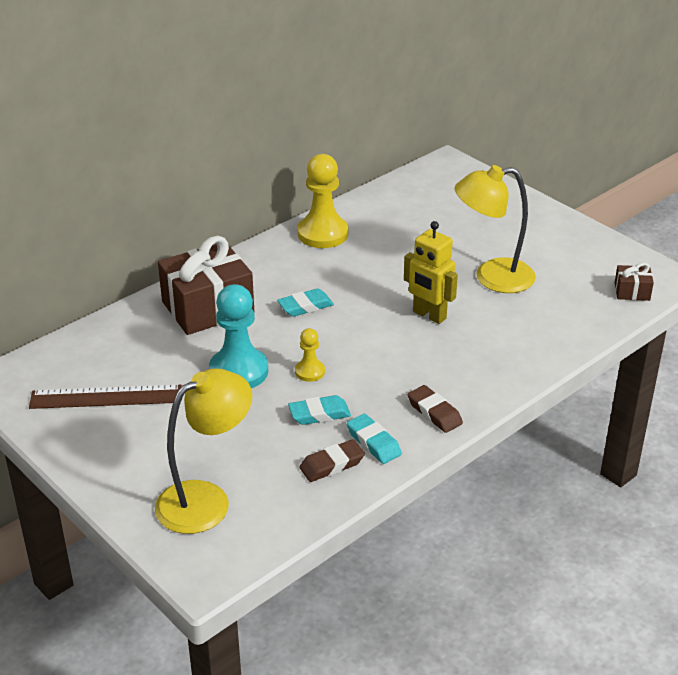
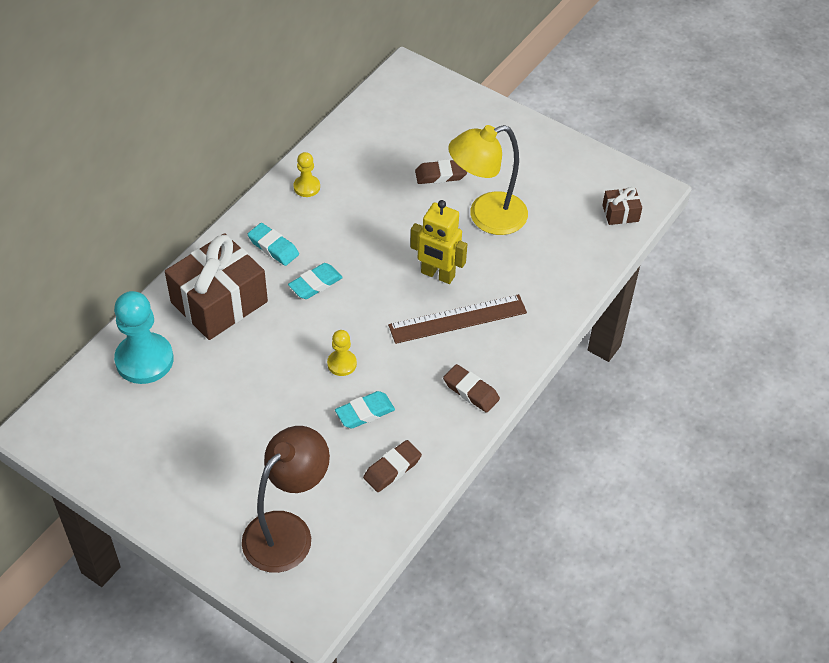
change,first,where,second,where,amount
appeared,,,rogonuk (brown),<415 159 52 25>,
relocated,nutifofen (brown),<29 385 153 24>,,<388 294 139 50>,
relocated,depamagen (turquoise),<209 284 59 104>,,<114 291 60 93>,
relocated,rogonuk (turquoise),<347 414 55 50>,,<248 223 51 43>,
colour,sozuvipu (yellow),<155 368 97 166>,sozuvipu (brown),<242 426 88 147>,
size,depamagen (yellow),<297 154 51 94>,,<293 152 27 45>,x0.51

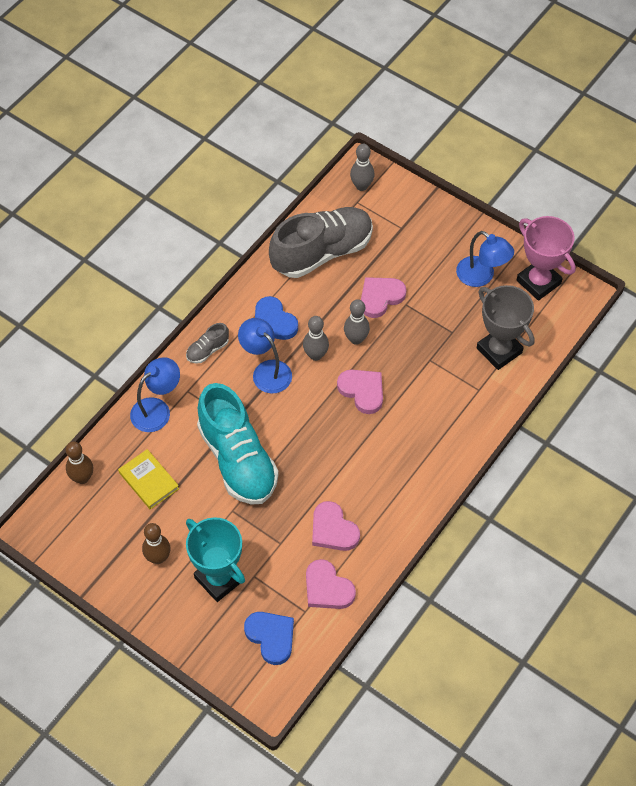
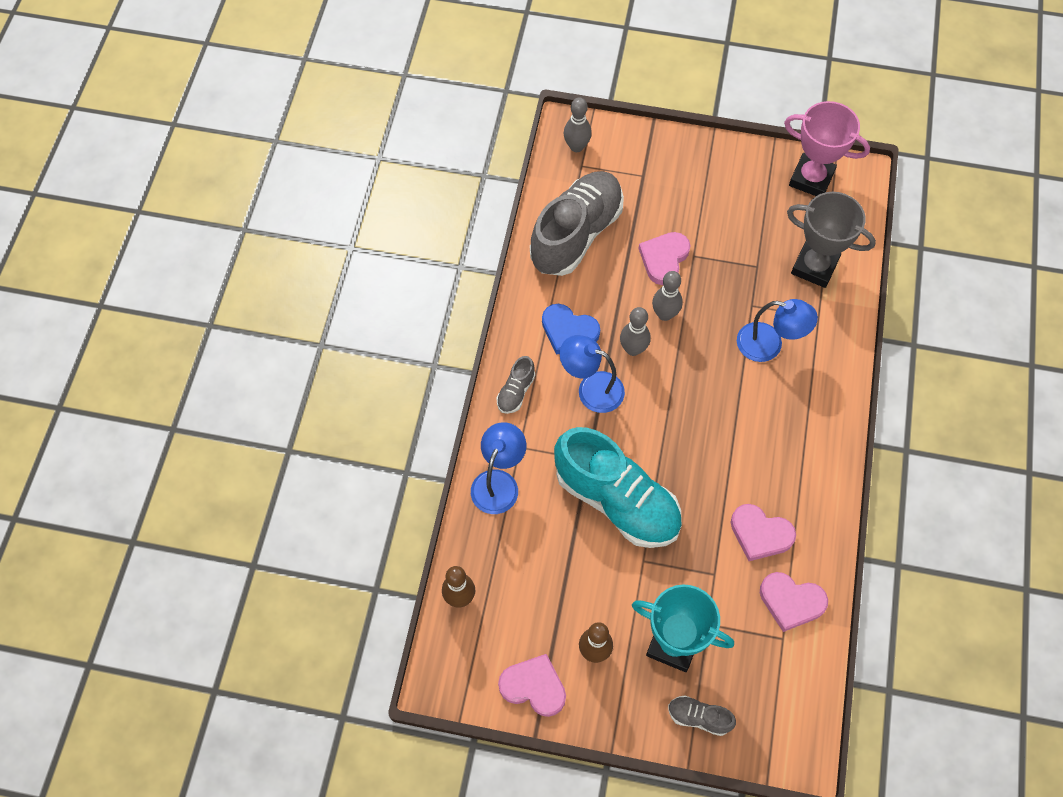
change,first,where,second,where,amount
missing,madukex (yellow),<118 449 61 61>,,,
missing,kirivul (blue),<244 612 50 53>,,,
appeared,,,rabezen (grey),<668 695 68 41>,
relocated,kirivul (pink),<337 370 46 44>,,<498 654 68 63>,
relocated,sozuvipu (blue),<456 231 58 56>,,<737 299 81 63>,

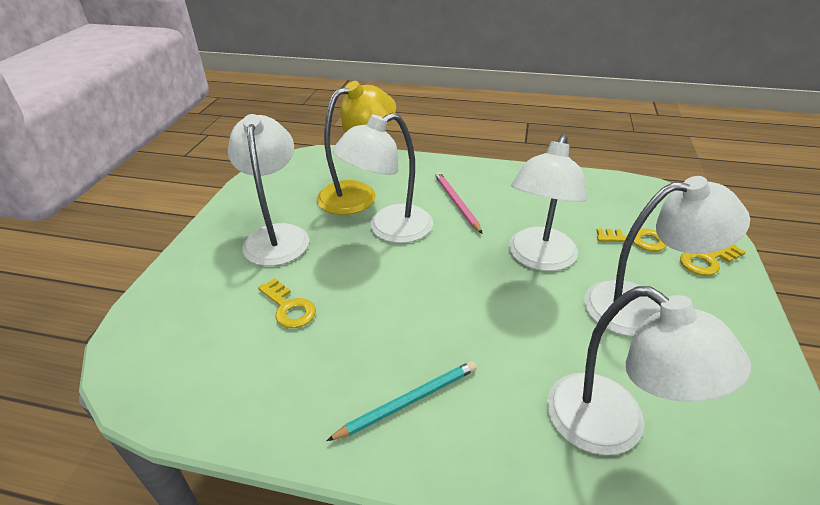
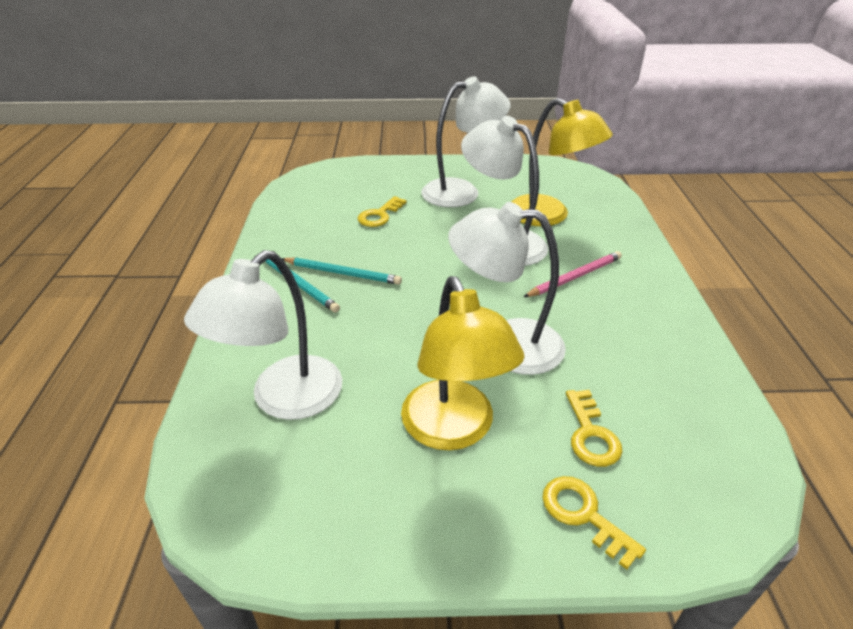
change,first,where,second,where,amount
appeared,,,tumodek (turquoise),<282 257 120 28>,
colour,sozuvipu (white),<584 176 166 160>,sozuvipu (yellow),<401 276 123 174>,

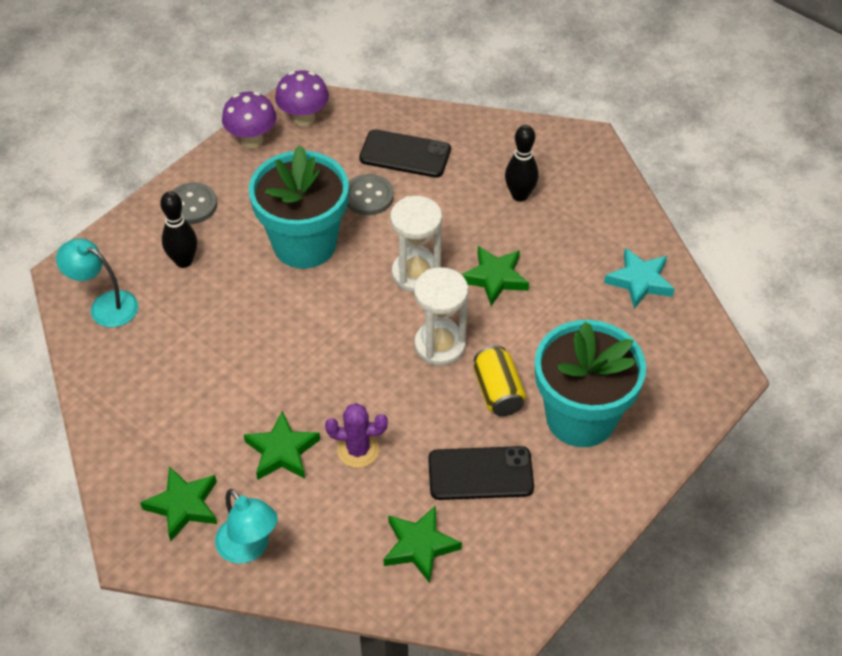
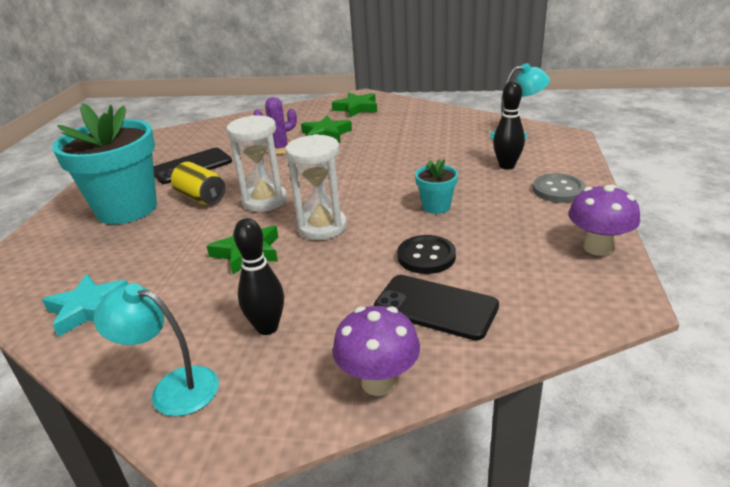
change,first,where,second,where,amount
missing,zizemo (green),<384 505 78 78>,,,
relocated,sozuvipu (turquoise),<215 489 63 75>,,<93 283 126 134>,
relocated,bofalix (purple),<275 70 54 57>,,<333 306 87 90>,
colour,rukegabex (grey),<347 174 47 41>,rukegabex (black),<397 235 59 39>,
spun,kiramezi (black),<359 129 92 49>,,<374 275 125 65>,45 degrees clockwise
size,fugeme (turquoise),<248 145 101 124>,,<415 159 43 55>,x0.44

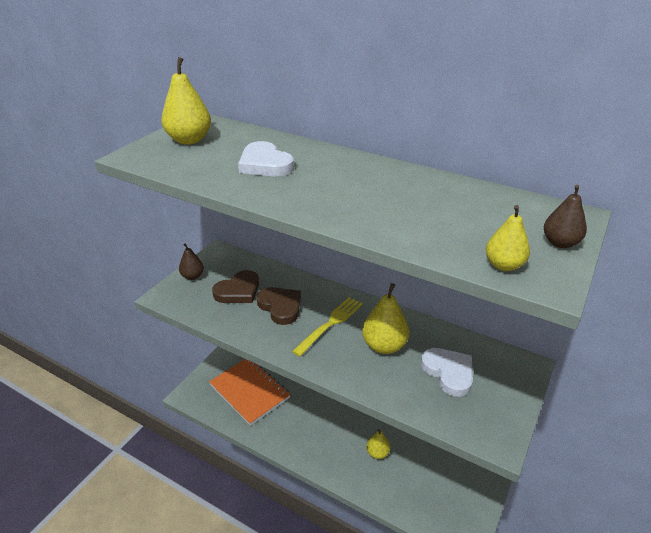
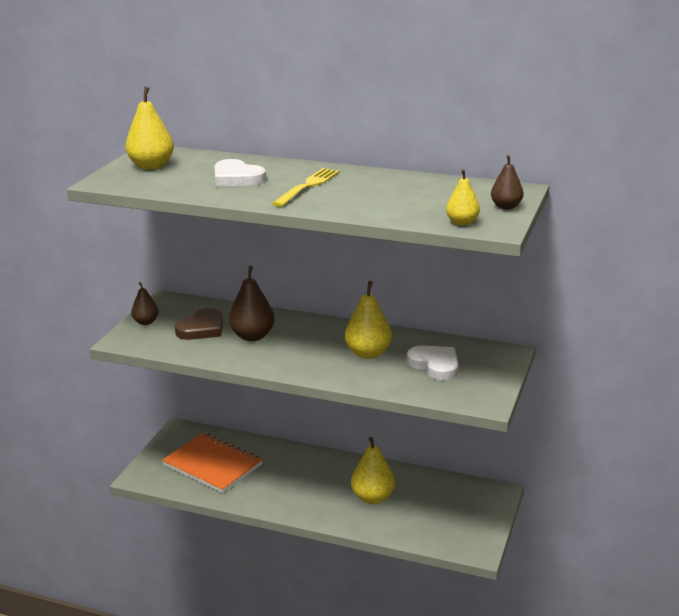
change,first,where,second,where,amount
relocated,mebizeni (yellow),<292 297 71 60>,,<272 168 68 39>,
exchanged,kirivul (brown),<257 287 44 38>,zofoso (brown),<229 266 46 75>,
size,zofoso (yellow),<366 429 24 30>,,<351 437 44 67>,x1.64

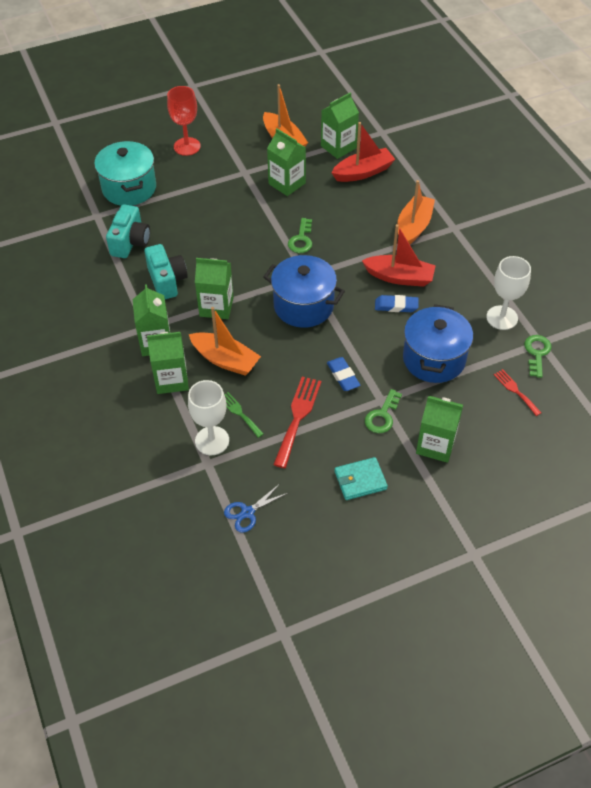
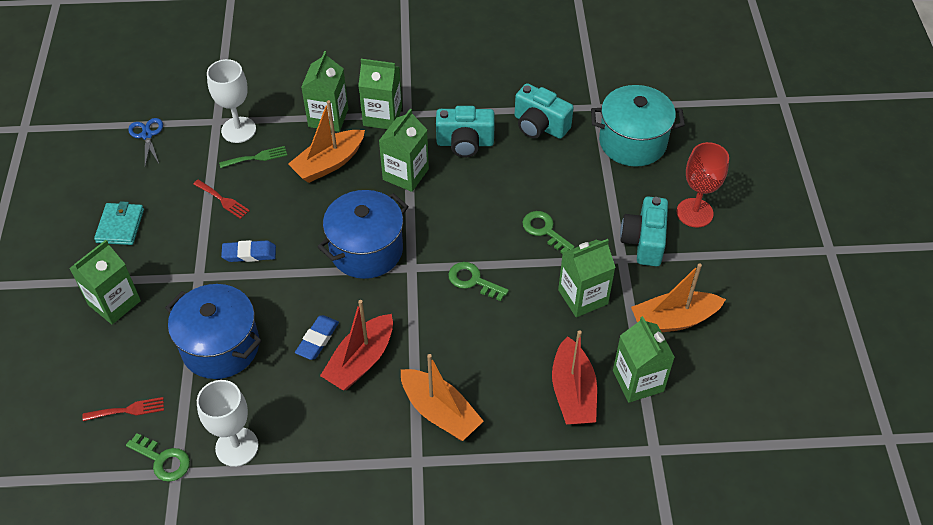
change,first,where,second,where,amount
appeared,,,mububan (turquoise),<620 196 48 70>,
relocated,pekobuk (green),<365 389 37 44>,,<522 211 53 43>,
size,mebizeni (red),<273 377 48 91>,,<193 179 57 40>,x0.58

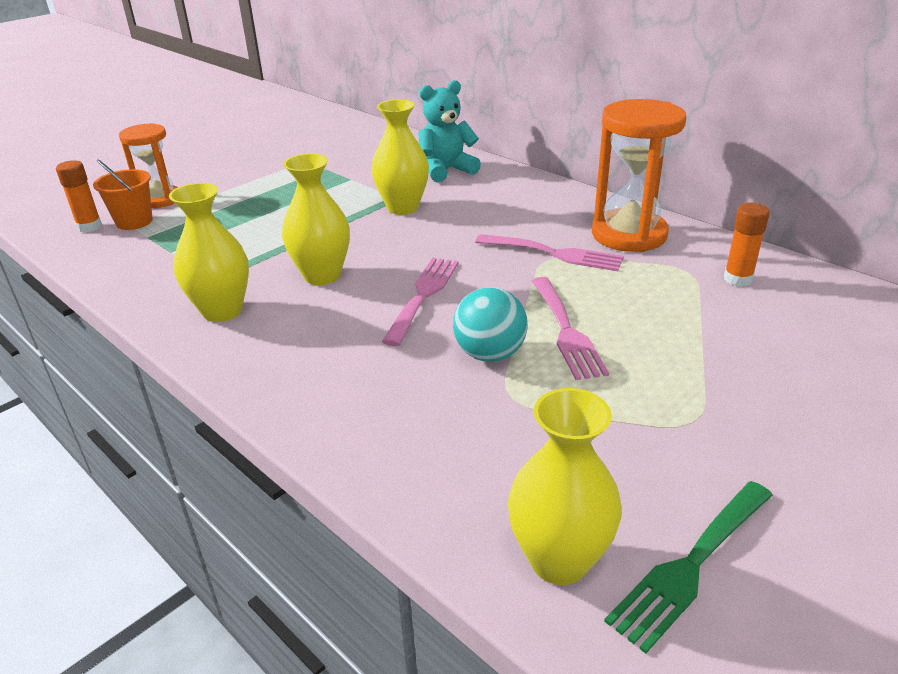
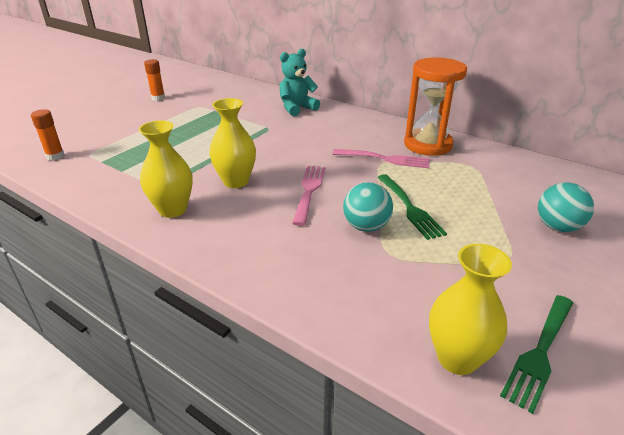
change,first,where,second,where,amount
missing,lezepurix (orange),<93 159 60 71>,,,
missing,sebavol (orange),<119 123 59 85>,,,
missing,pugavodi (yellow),<371 99 58 116>,,,
appeared,,,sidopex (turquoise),<538 182 56 50>,
relocated,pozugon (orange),<724 203 46 84>,,<144 59 21 42>,
colour,mebizeni (pink),<532 277 77 103>,mebizeni (green),<377 174 70 66>,

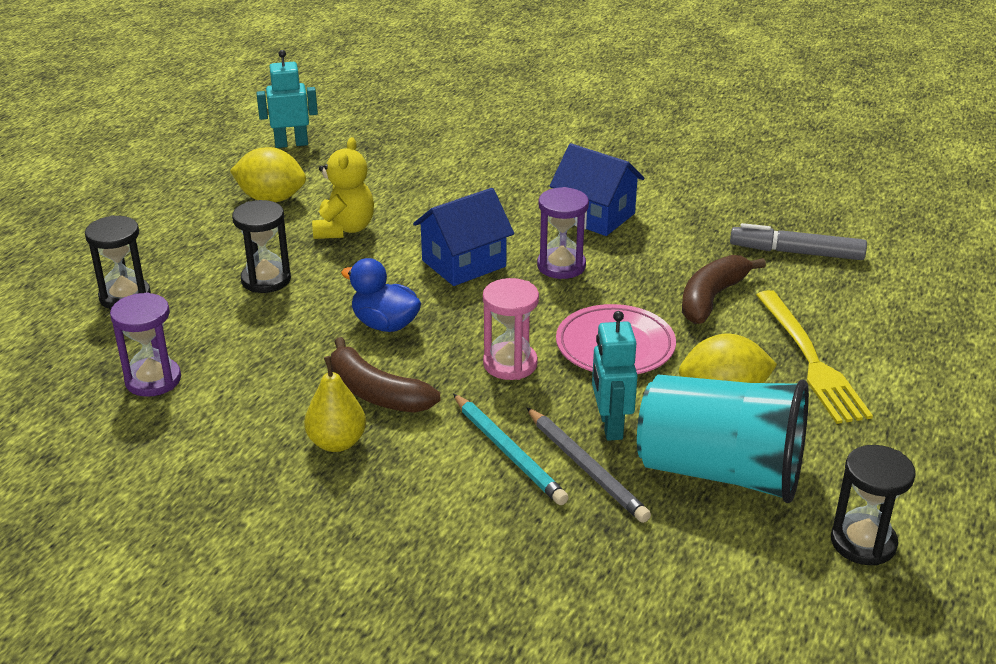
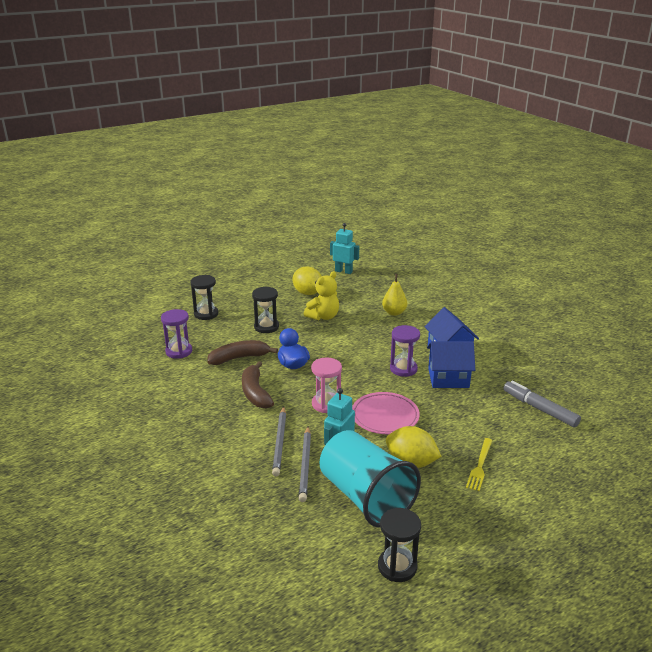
change,first,where,second,where,amount
relocated,zofoso (yellow),<304 356 62 96>,,<382 274 25 42>,
relocated,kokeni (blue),<413 188 101 98>,,<427 341 48 47>,
relocated,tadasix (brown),<682 255 84 69>,,<207 340 71 25>,
colour,tumodek (turquoise),<453 394 116 111>,tumodek (grey),<272 406 14 70>,
size,mebizeni (yellow),<756 290 117 134>,,<466 438 27 53>,x0.60

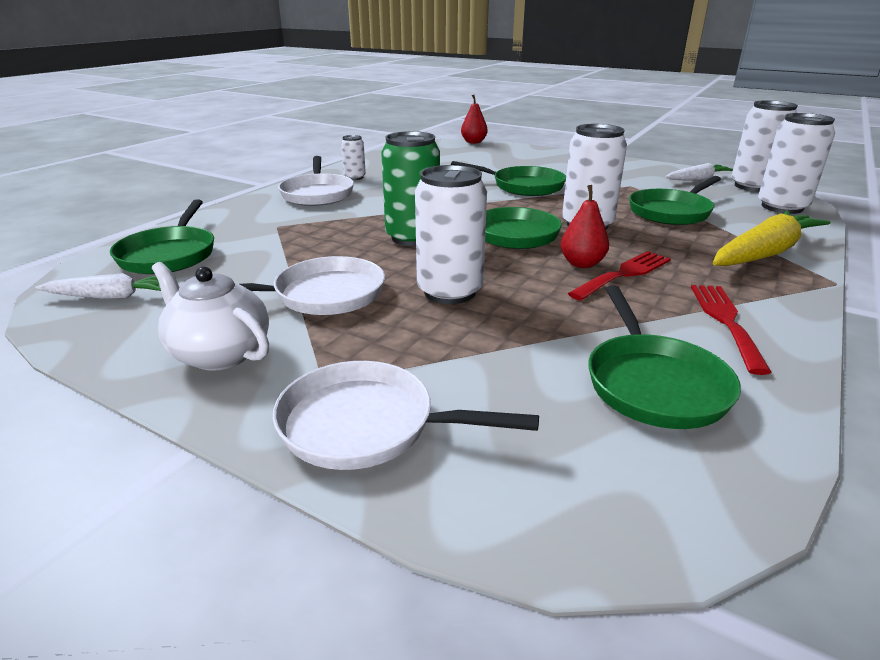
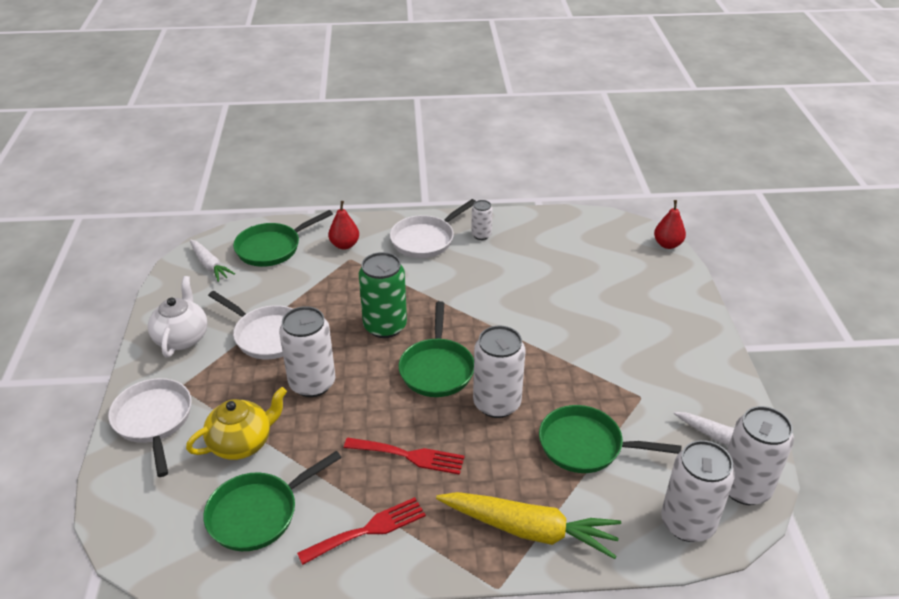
change,first,where,second,where,amount
missing,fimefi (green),<451 161 115 35>,,,
appeared,,,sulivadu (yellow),<186 387 101 73>,
relocated,zofoso (red),<561 185 48 83>,,<328 201 31 49>,

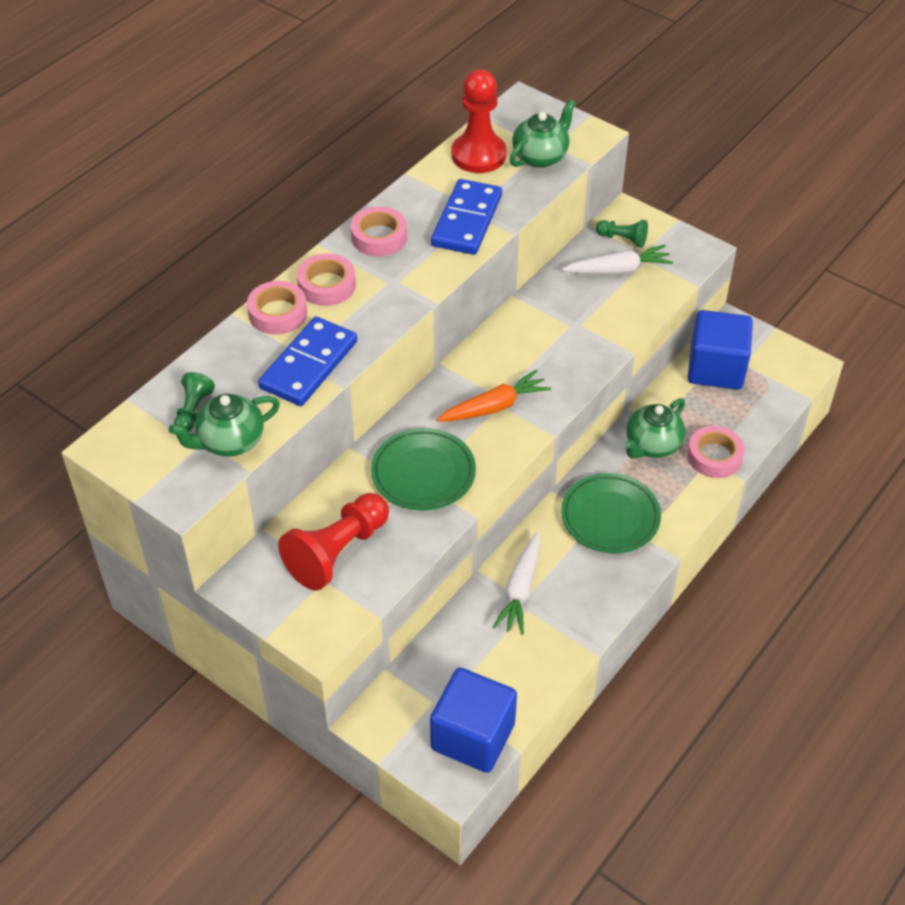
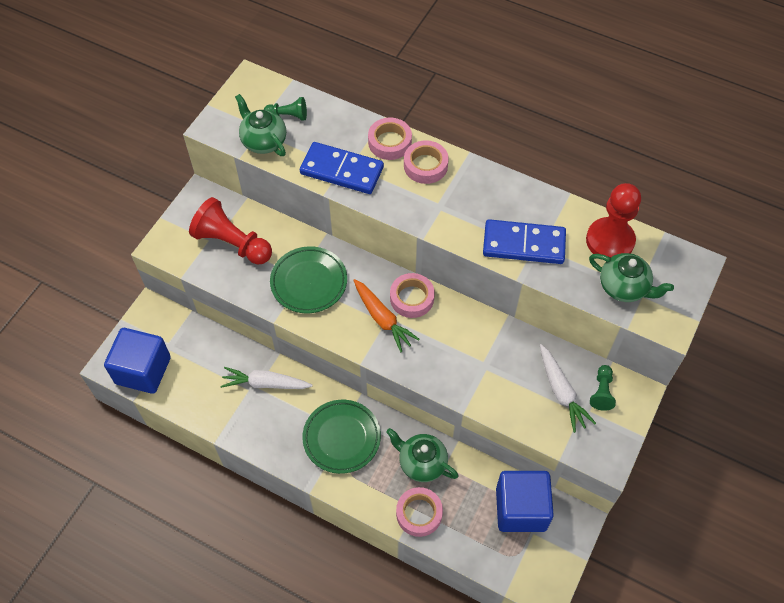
change,first,where,second,where,amount
relocated,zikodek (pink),<351 206 56 50>,,<390 273 45 45>,

